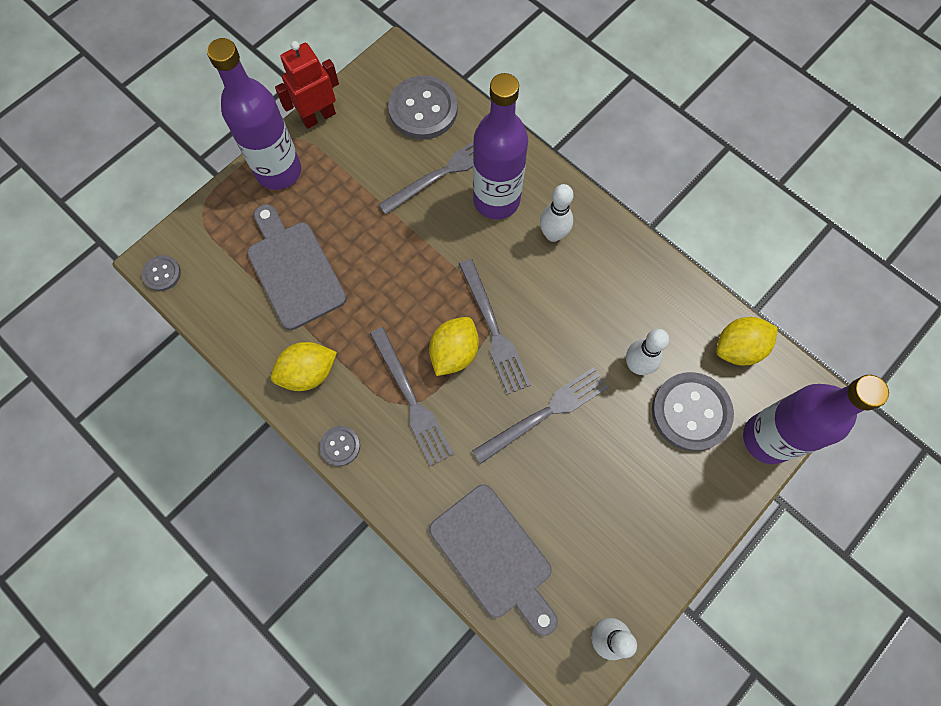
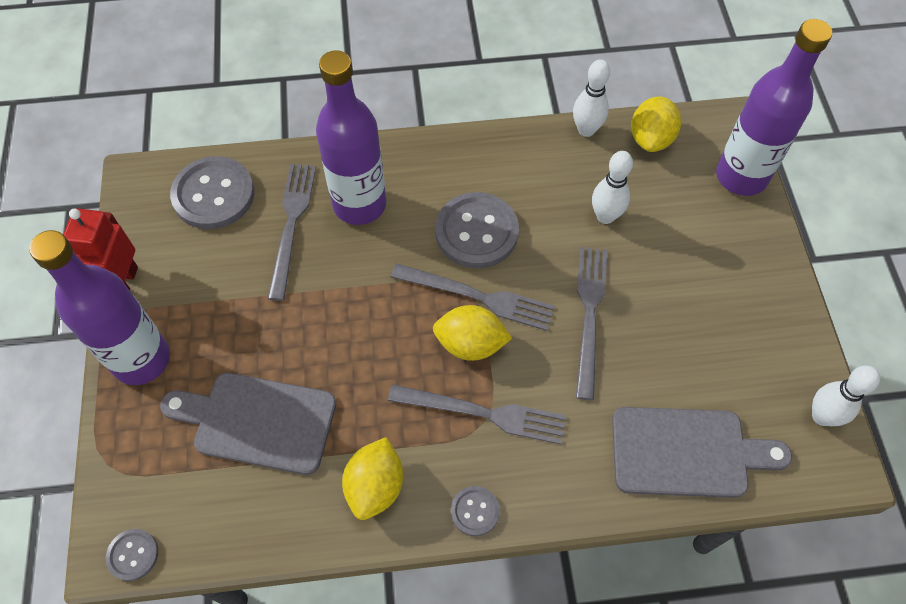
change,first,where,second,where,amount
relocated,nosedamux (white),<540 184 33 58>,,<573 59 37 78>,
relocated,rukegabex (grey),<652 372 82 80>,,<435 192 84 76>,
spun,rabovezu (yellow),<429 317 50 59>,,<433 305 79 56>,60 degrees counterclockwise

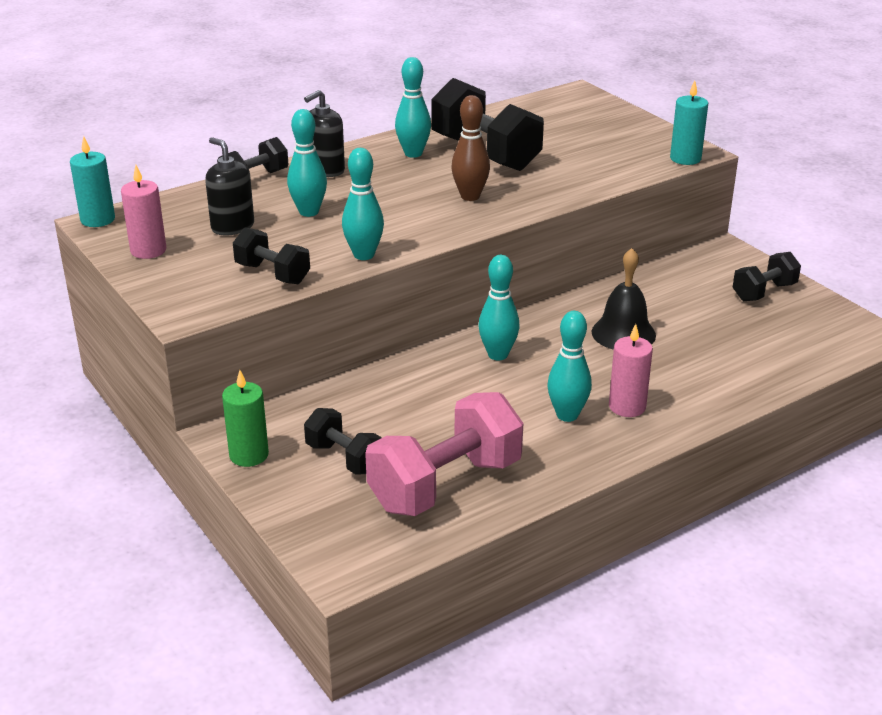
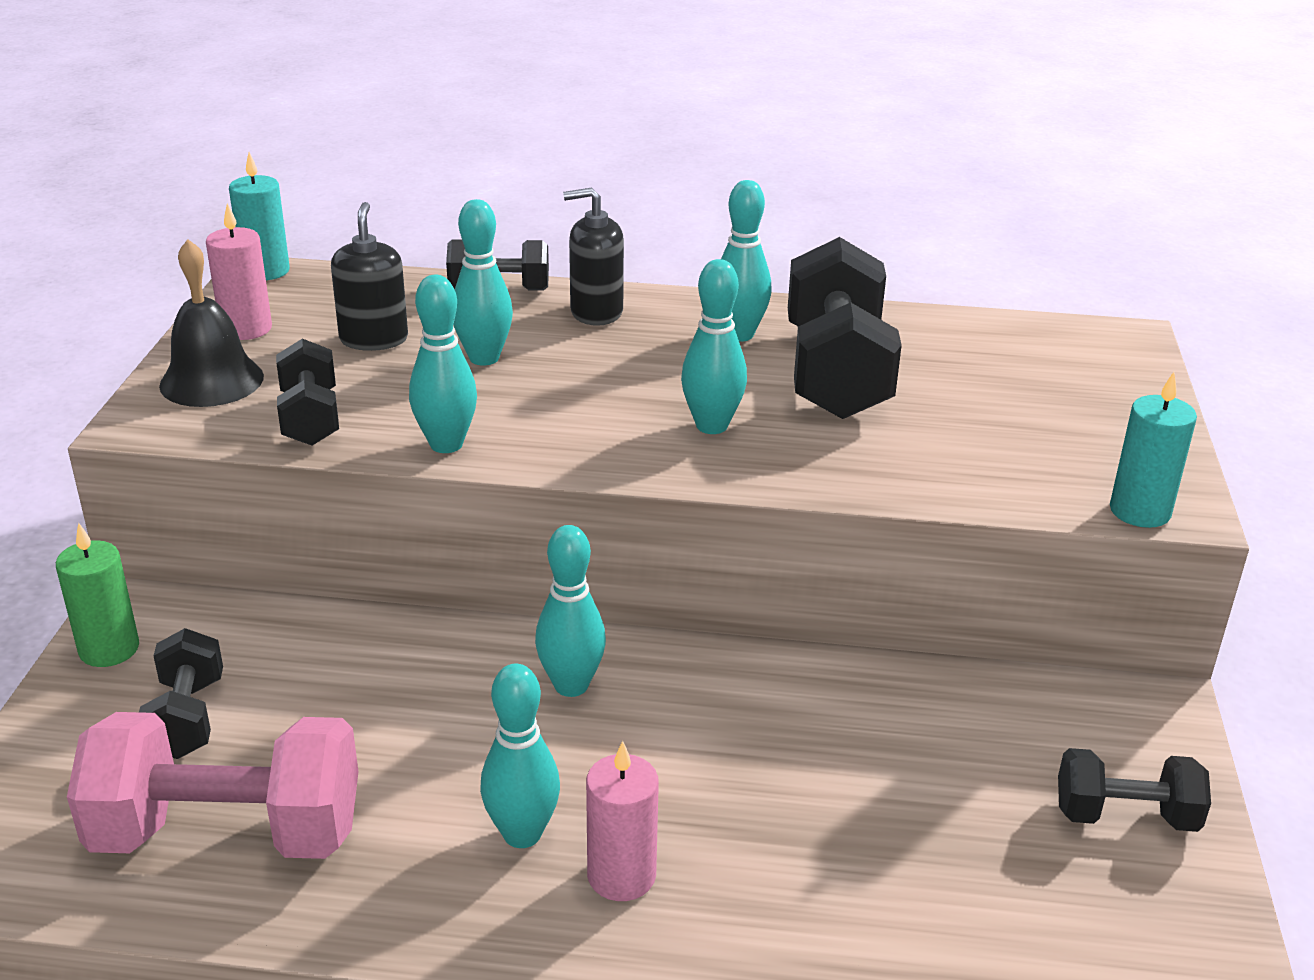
change,first,where,second,where,amount
relocated,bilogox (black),<592 248 64 102>,,<159 239 105 168>,
colour,nosedamux (brown),<451 95 39 106>,nosedamux (turquoise),<681 259 66 175>,

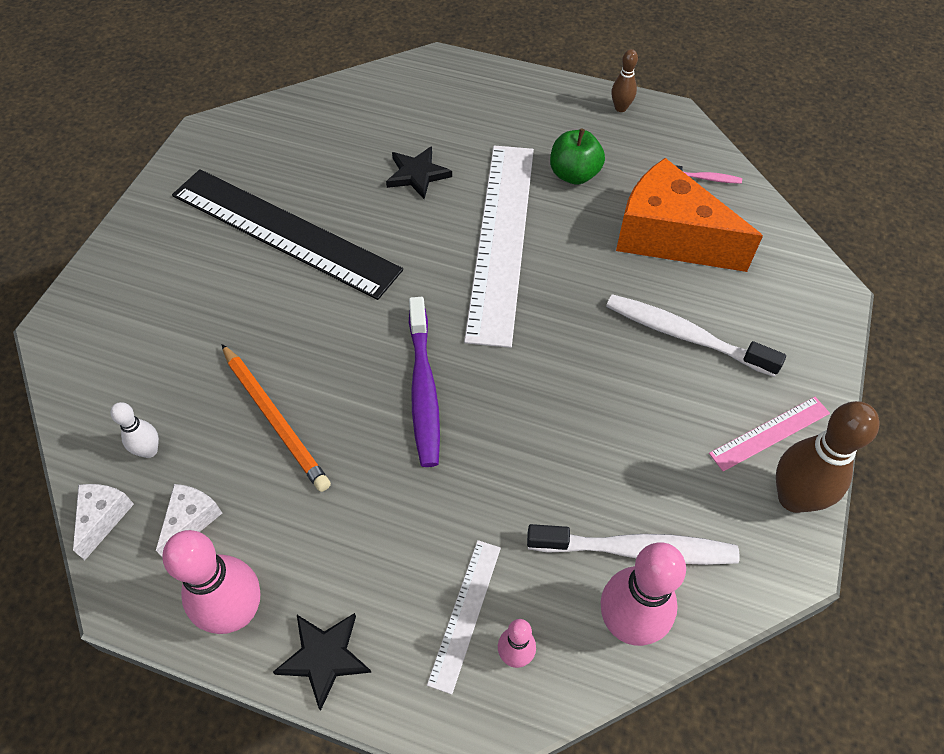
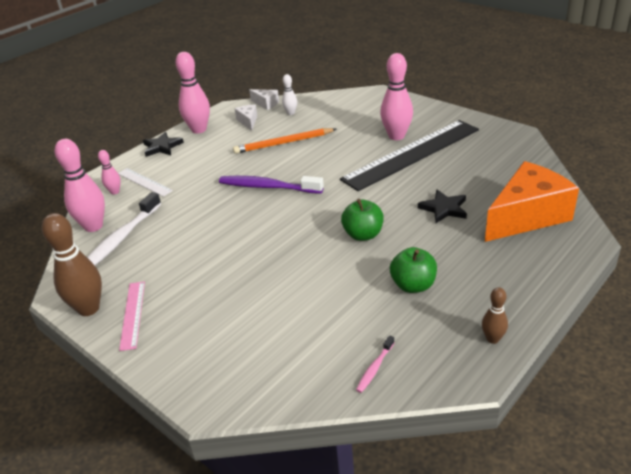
change,first,where,second,where,amount
missing,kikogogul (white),<606 294 180 83>,,,
appeared,,,nosedamux (pink),<380 53 33 87>,
relocated,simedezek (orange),<616 158 147 114>,,<485 161 94 81>,
exchanged,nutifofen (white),<464 145 70 203>,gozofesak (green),<341 199 43 42>,
spun,simedezek (white),<156 484 66 73>,,<235 104 22 27>,150 degrees counterclockwise

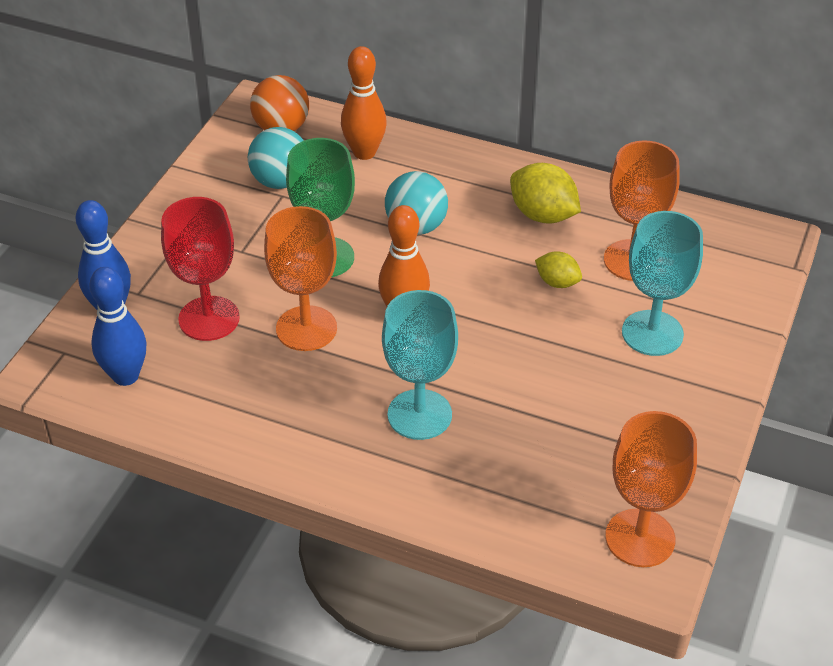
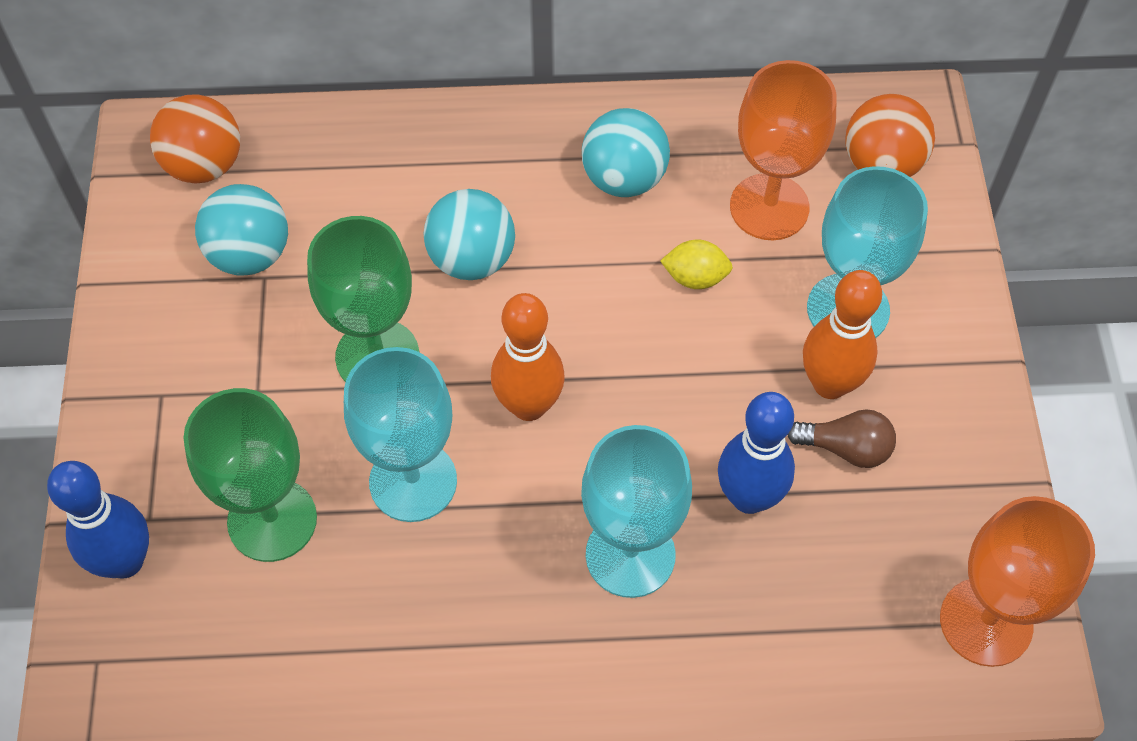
change,first,where,second,where,amount
appeared,,,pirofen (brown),<788 409 108 59>,
appeared,,,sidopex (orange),<845 94 90 83>,
relocated,nosedamux (blue),<89 267 58 119>,,<718 392 77 122>,
relocated,nosedamux (orange),<341 46 46 114>,,<803 270 79 129>,
exchanged,rabovezu (yellow),<510 163 71 61>,sidopex (turquoise),<582 108 88 89>,
colour,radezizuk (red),<161 197 79 144>,radezizuk (green),<183 388 134 174>,
colour,radezizuk (orange),<264 206 73 145>,radezizuk (turquoise),<344 347 113 175>,

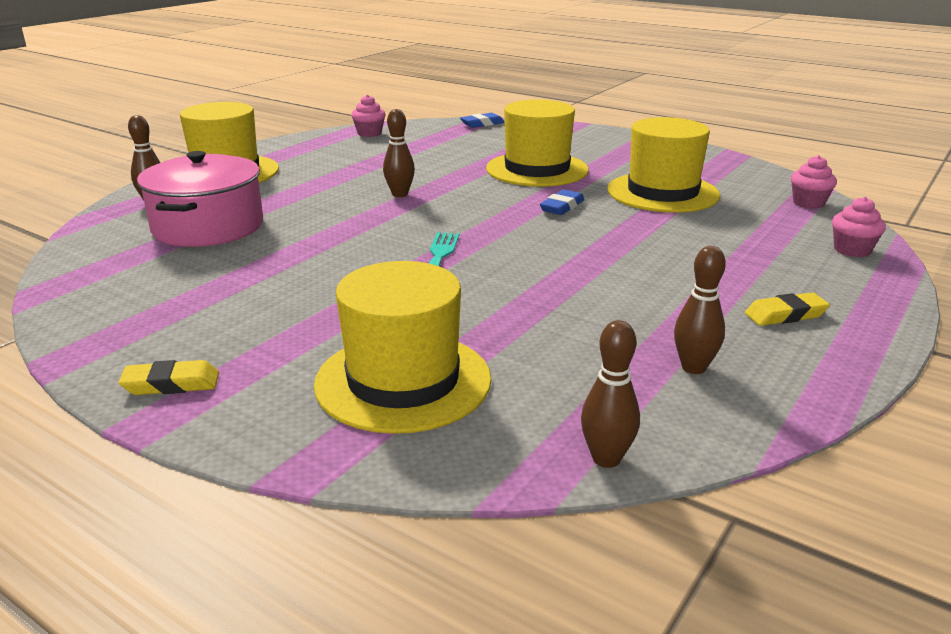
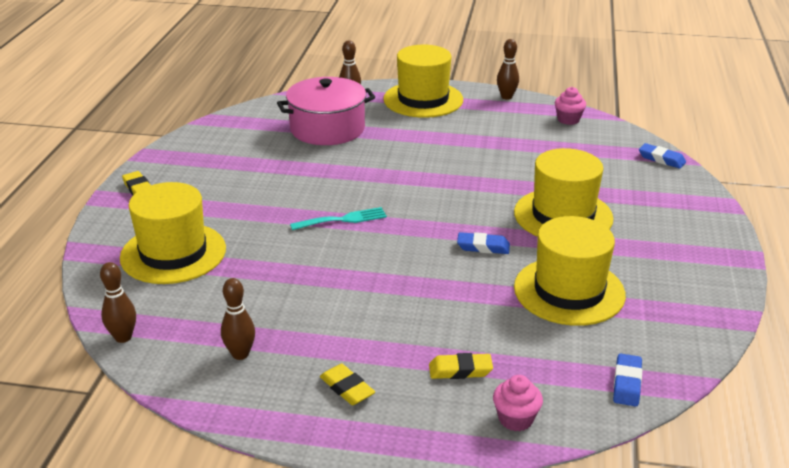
change,first,where,second,where,amount
appeared,,,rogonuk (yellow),<429 353 64 26>,
relocated,nosedamux (brown),<383 109 32 88>,,<497 39 22 60>,
exchanged,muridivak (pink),<791 155 46 54>,rogonuk (blue),<613 353 29 54>,

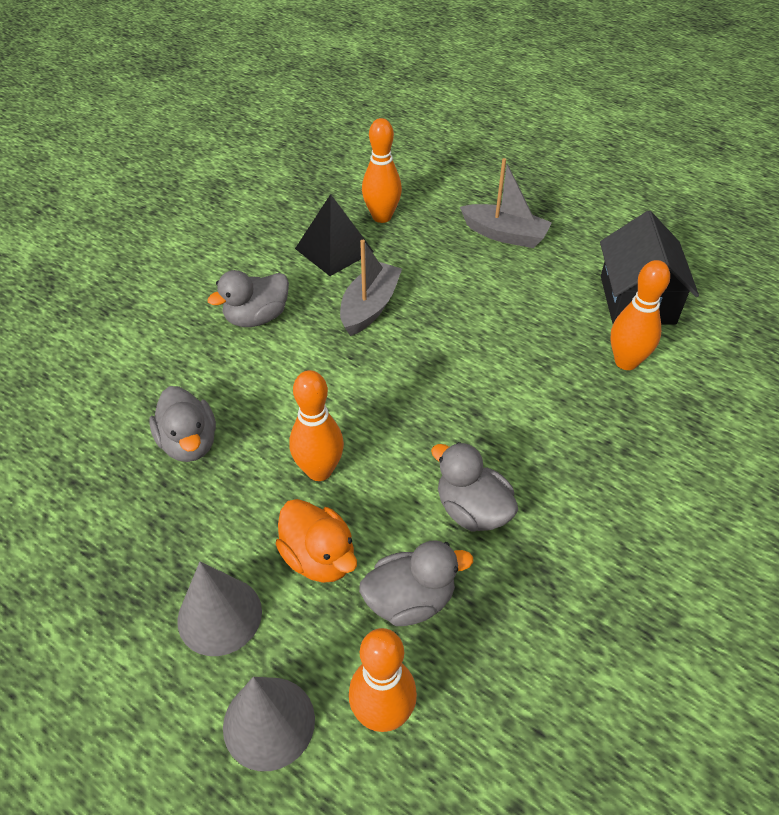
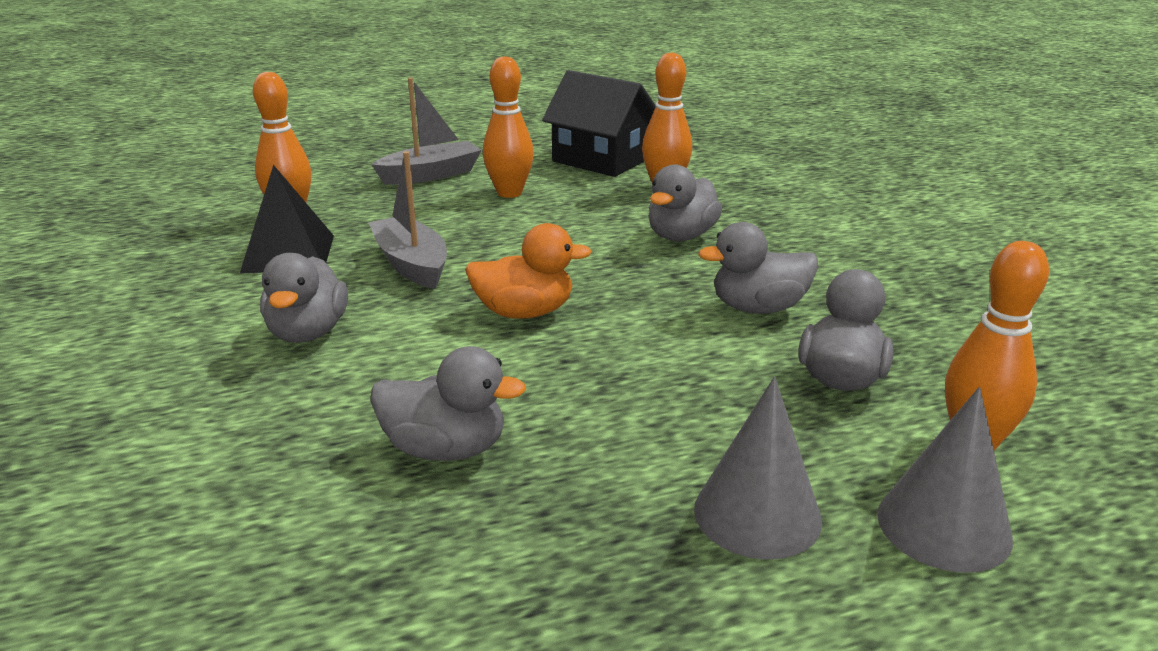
change,first,where,second,where,amount
appeared,,,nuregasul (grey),<649 164 73 77>,
relocated,nuregasul (orange),<276 499 81 84>,,<465 223 127 96>,
relocated,nosedamux (orange),<290 370 54 111>,,<483 56 51 142>,

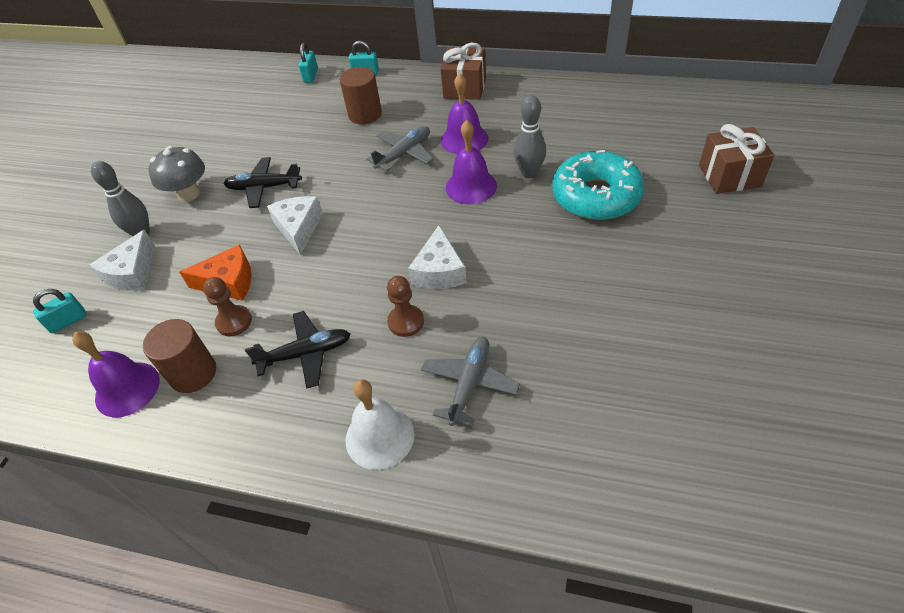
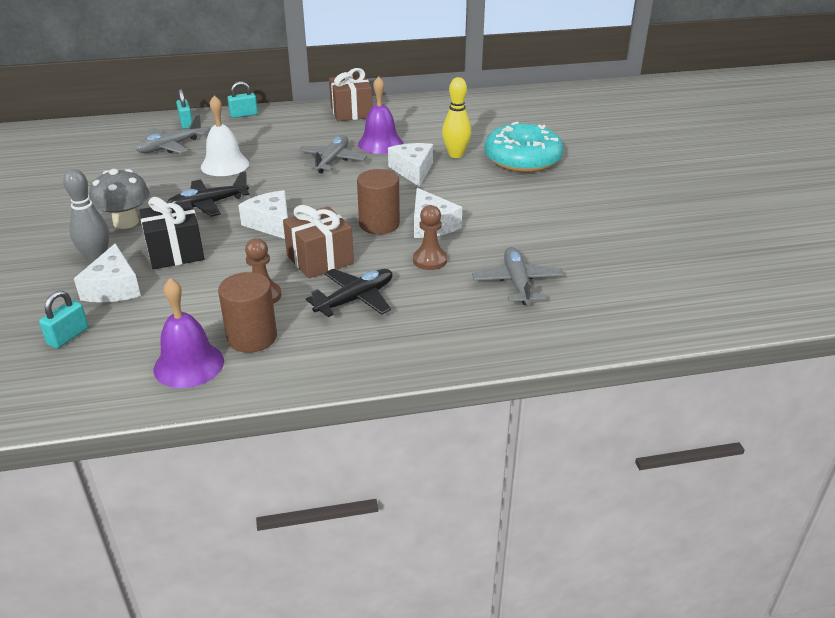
change,first,where,second,where,amount
missing,simedezek (orange),<179 245 73 56>,,,
appeared,,,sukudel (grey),<136 115 70 39>,
appeared,,,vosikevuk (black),<139 197 65 72>,
relocated,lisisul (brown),<340 67 42 58>,,<357 169 43 65>,
relocated,bilogox (white),<346 379 69 91>,,<201 95 48 81>,
relocated,vosikevuk (brown),<699 124 75 70>,,<283 205 71 74>,
exchanged,bilogox (purple),<446 120 51 84>,simedezek (white),<388 143 45 44>,
colour,nosedamux (grey),<514 95 32 83>,nosedamux (yellow),<442 77 29 81>,

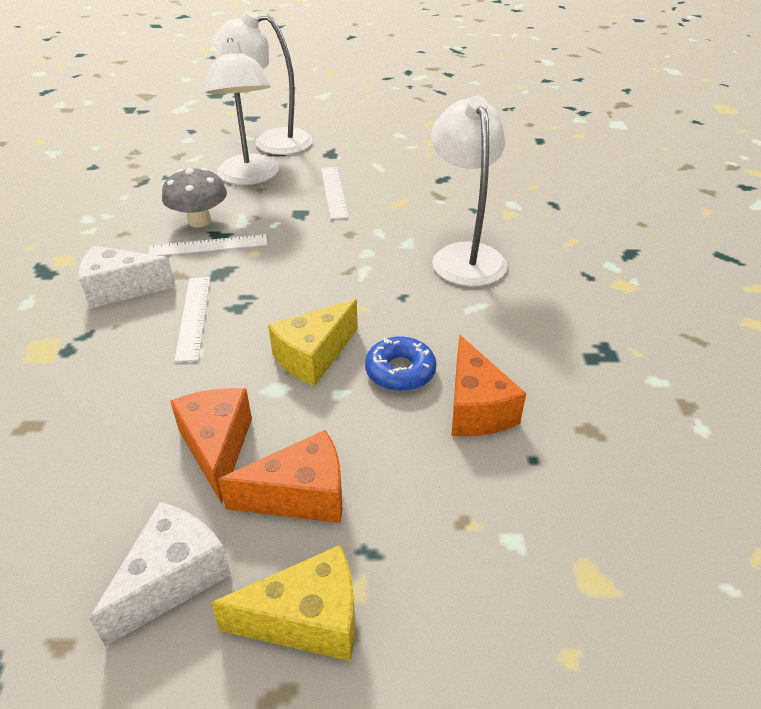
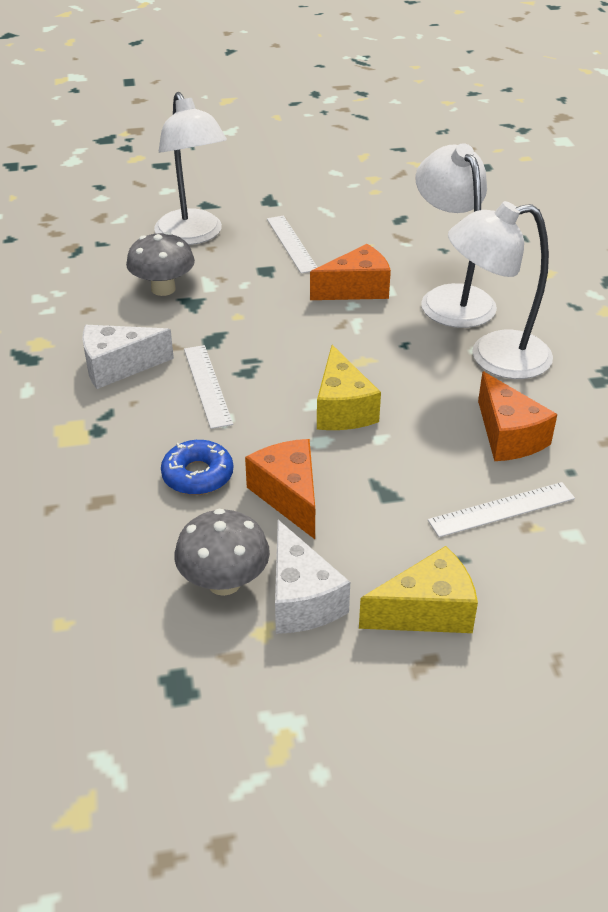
change,first,where,second,where,amount
appeared,,,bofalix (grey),<174 509 96 87>,
relocated,nutifofen (white),<149 234 118 22>,,<428 482 147 55>,
relocated,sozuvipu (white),<212 11 101 144>,,<448 201 105 178>,
relocated,simedezek (orange),<218 430 124 93>,,<310 244 81 56>,
relocated,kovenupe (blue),<365 336 71 55>,,<161 440 72 55>,
spun,simedezek (white),<89 502 142 144>,,<275 520 75 114>,135 degrees clockwise
spun,simedezek (yellow),<268 300 90 86>,,<317 345 64 85>,45 degrees counterclockwise

